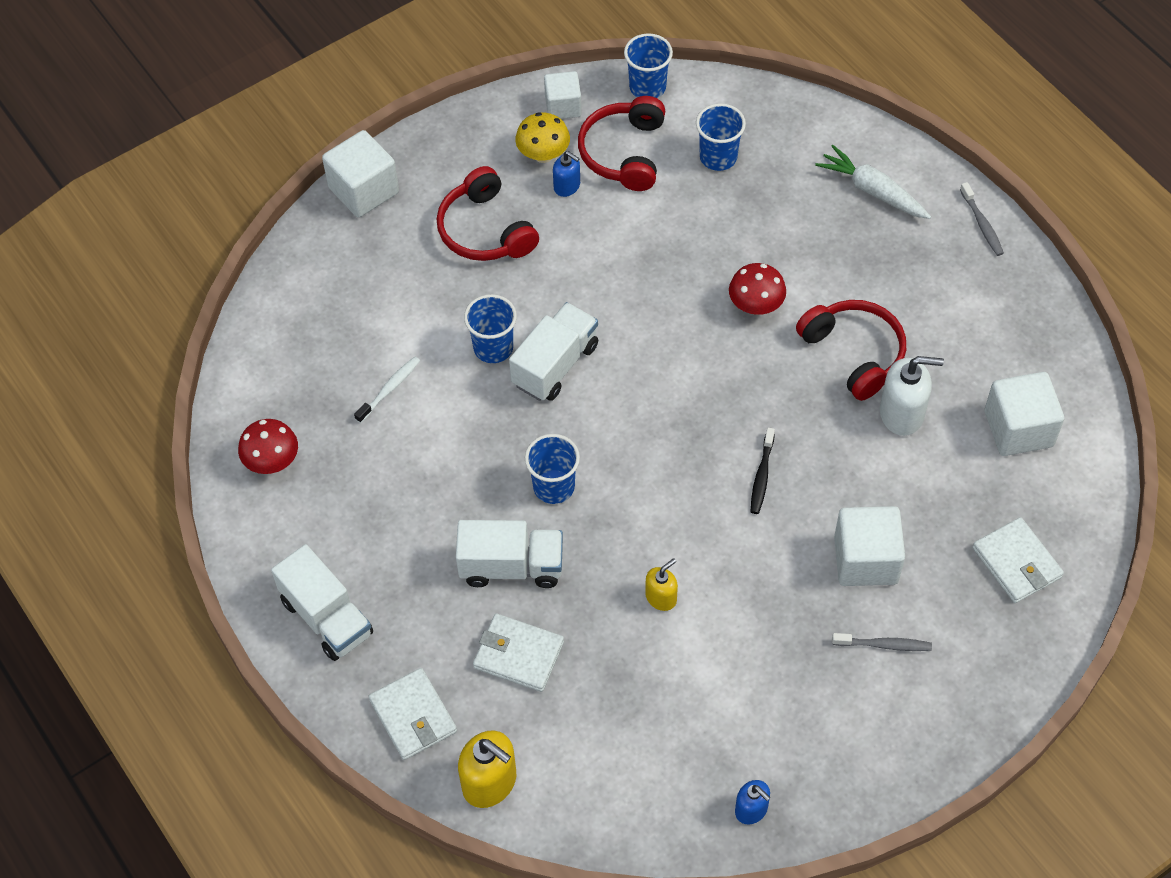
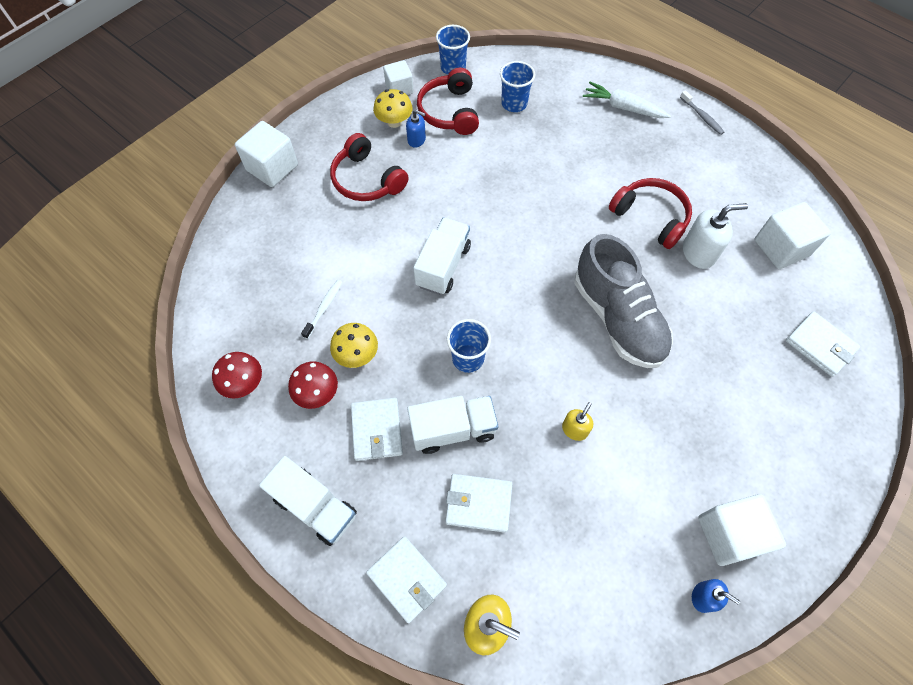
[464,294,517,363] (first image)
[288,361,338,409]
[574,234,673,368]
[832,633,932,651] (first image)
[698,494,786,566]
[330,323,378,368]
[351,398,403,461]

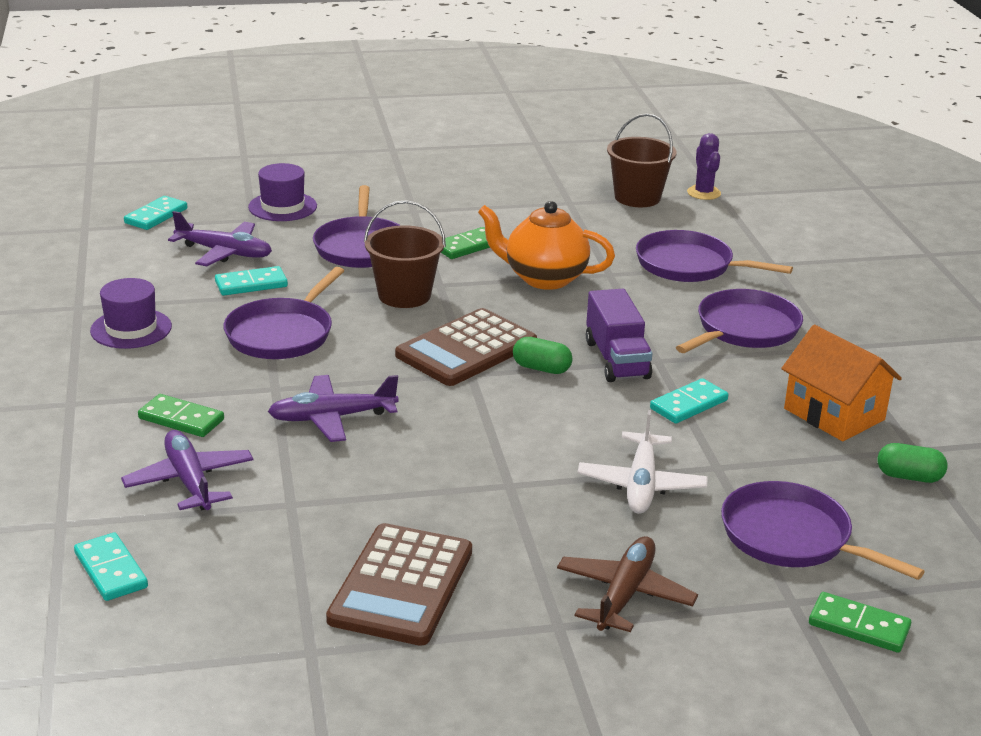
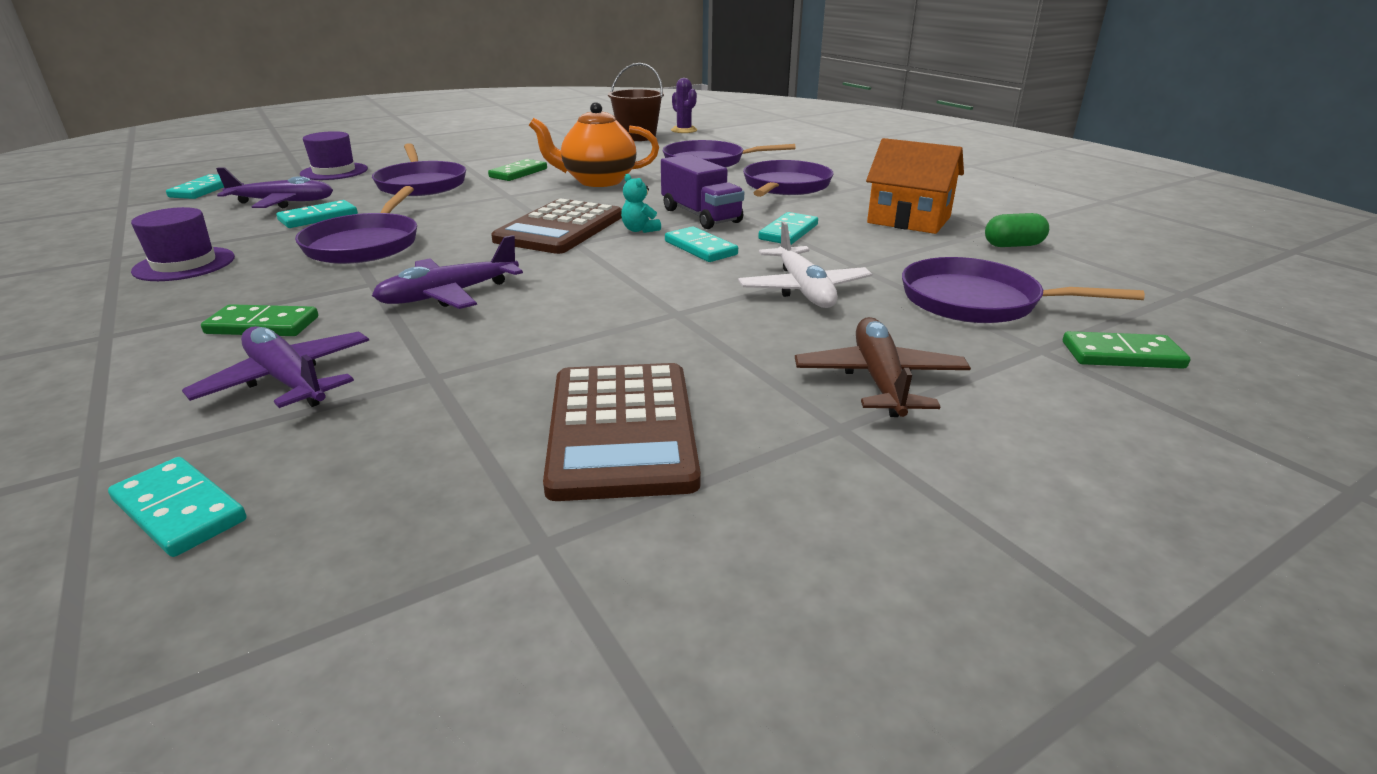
[364,200,446,308] (first image)
[621,174,661,233]
[665,226,738,262]

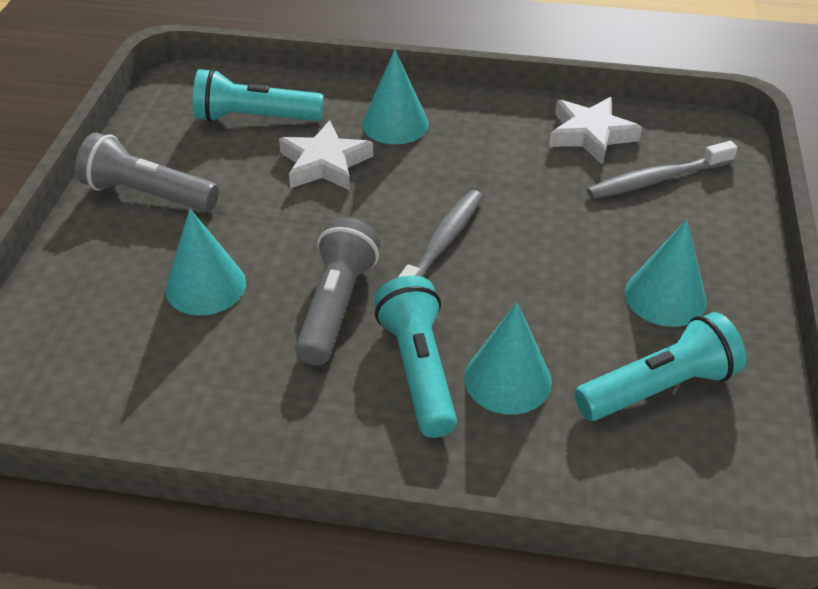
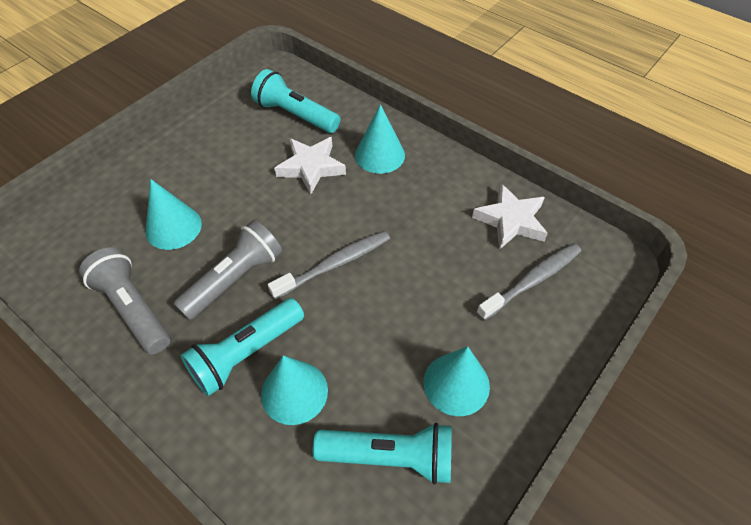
[79,247,170,354]
[180,298,304,396]
[476,243,581,321]

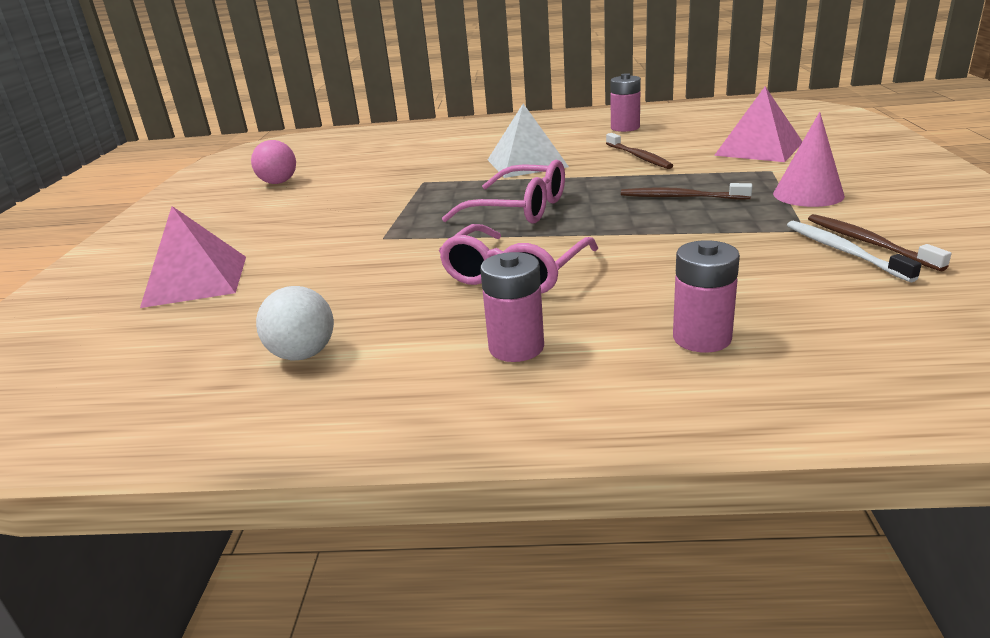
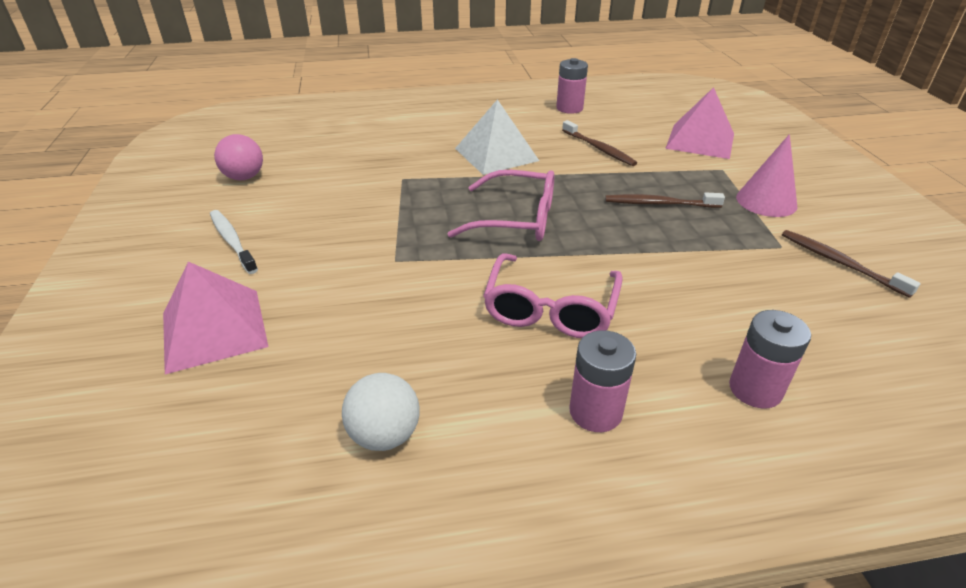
[210,210,258,274]

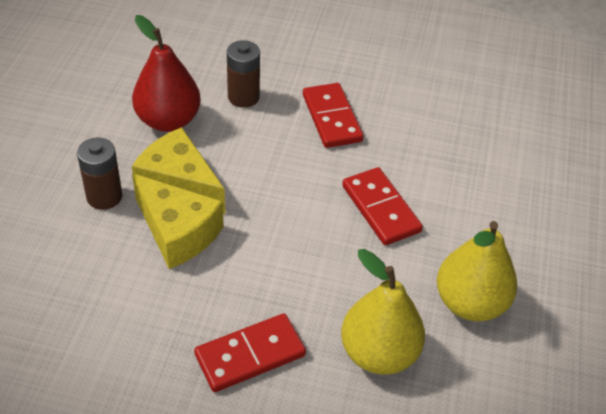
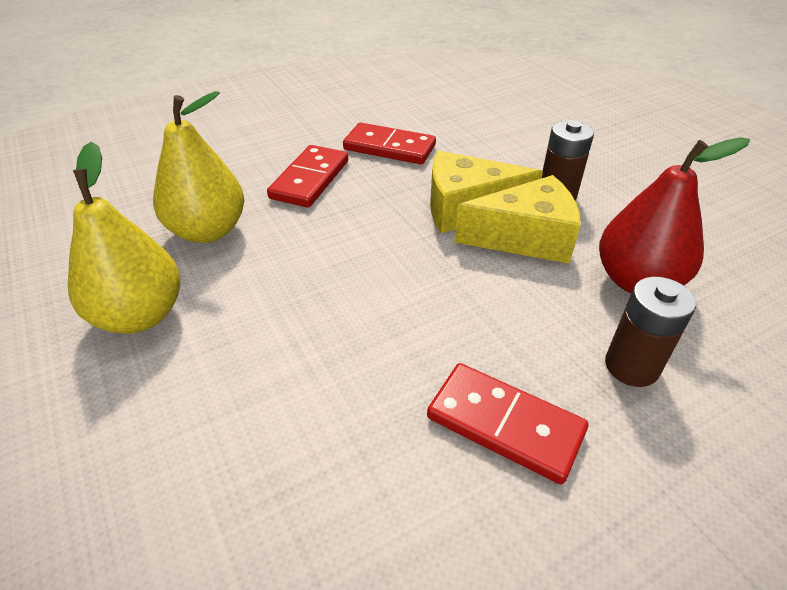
[343,123,436,164]

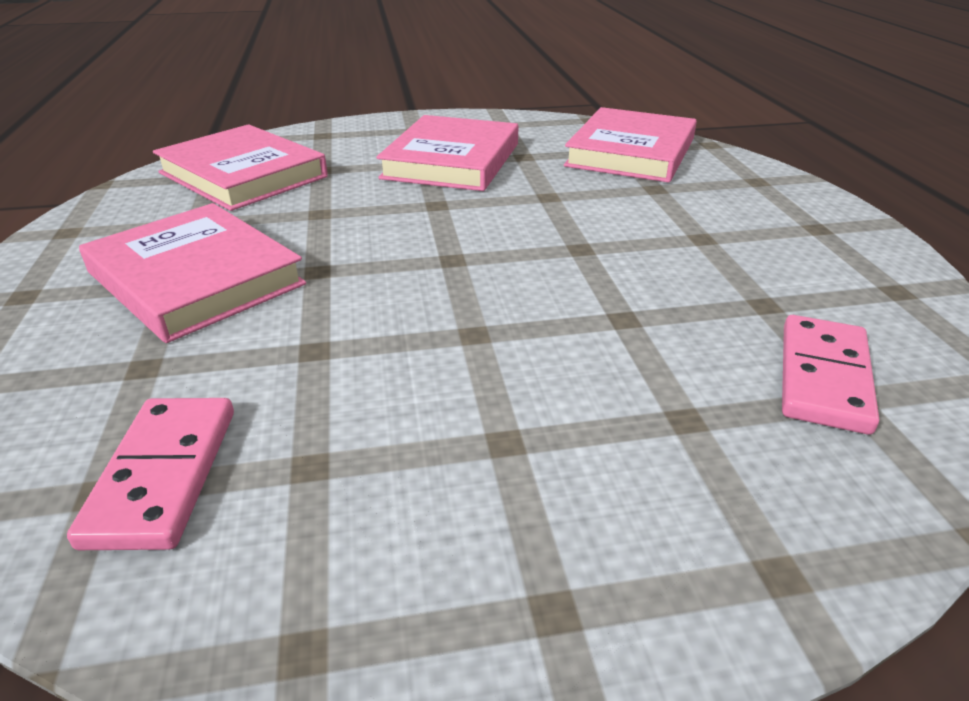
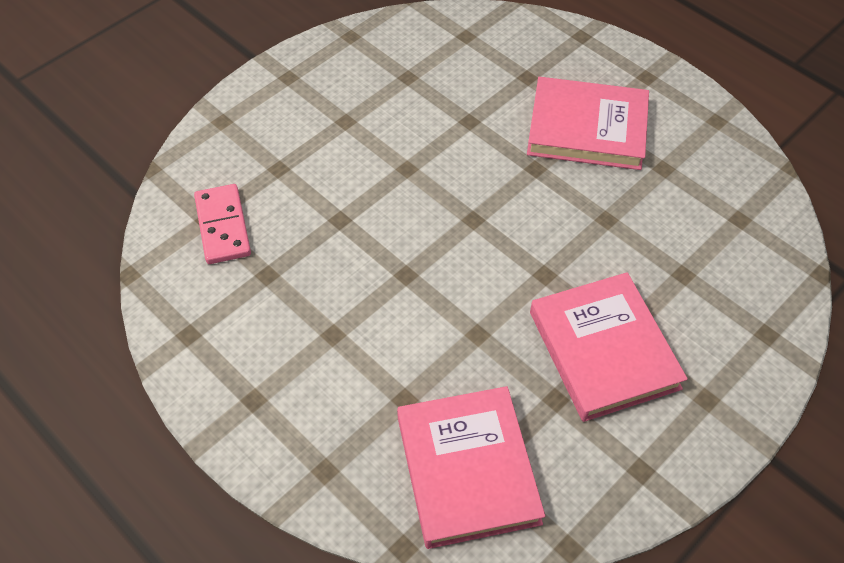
[67,398,234,550] (first image)
[153,124,328,211] (first image)

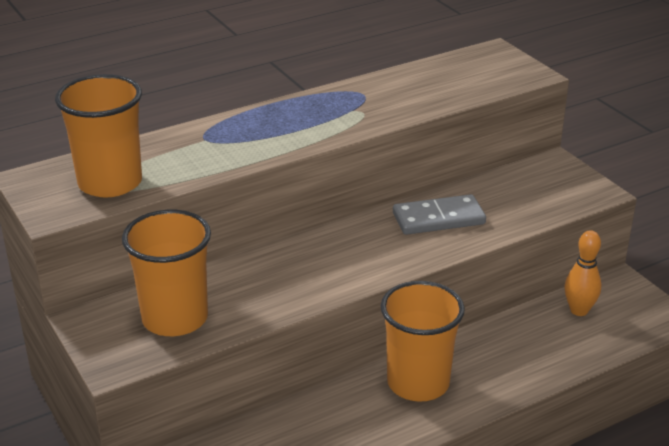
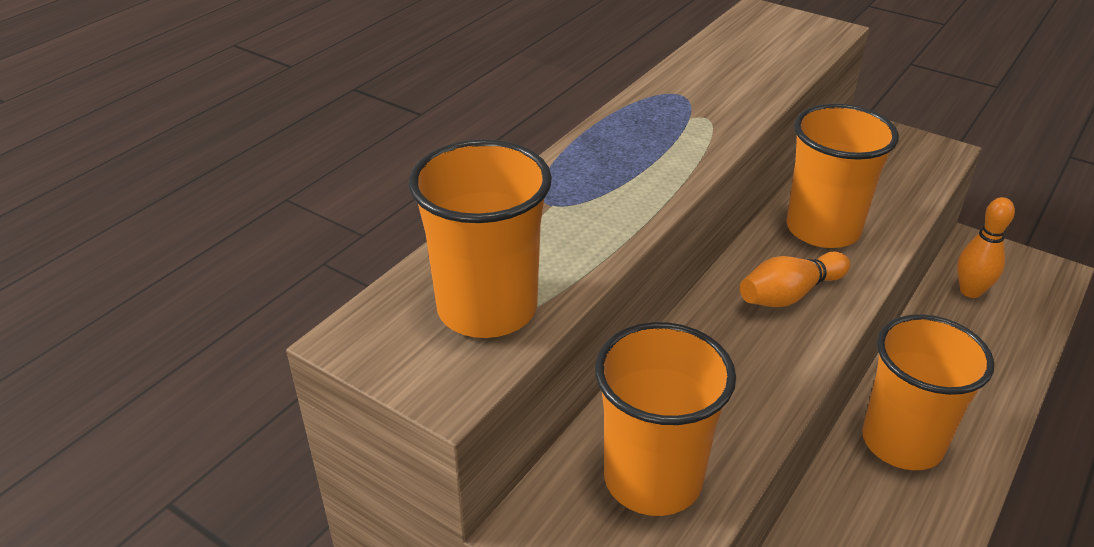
[786,104,899,248]
[740,251,850,307]

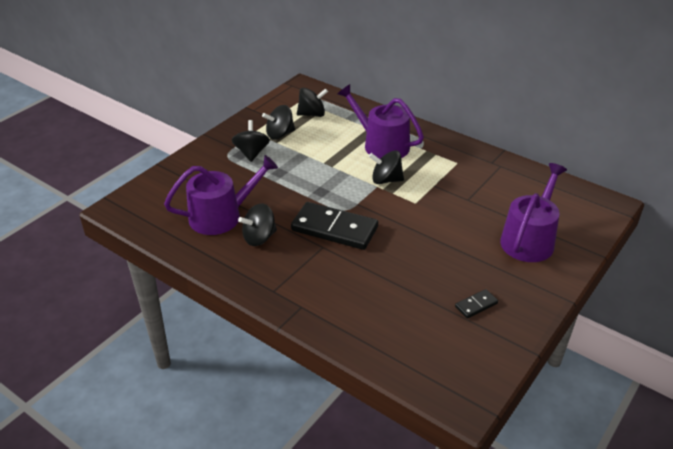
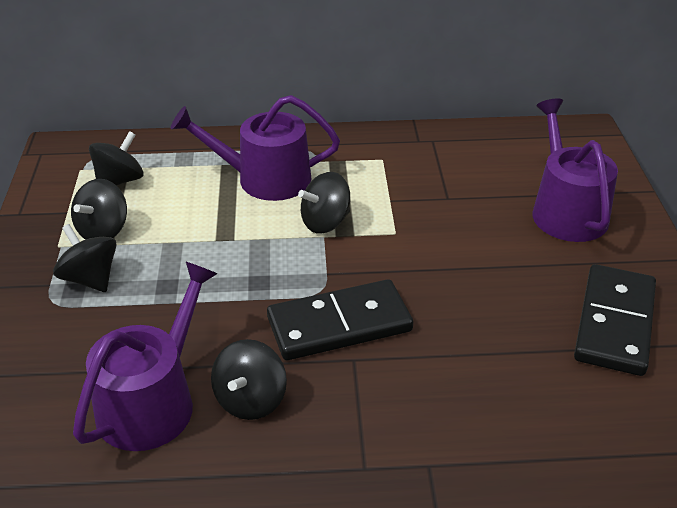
[574,264,656,376]

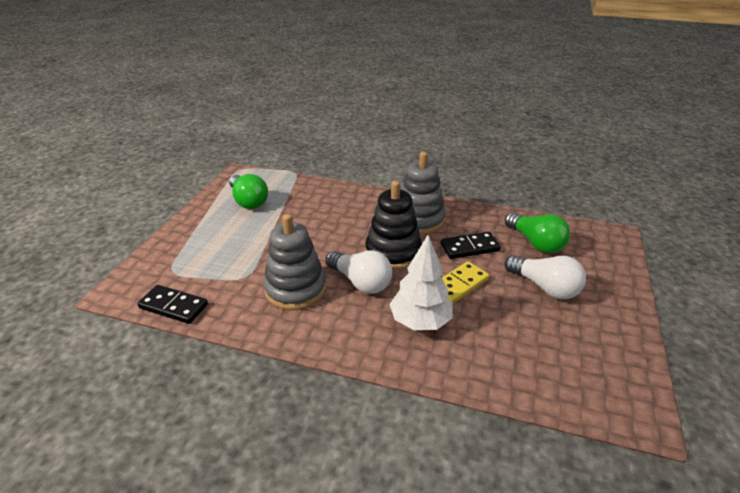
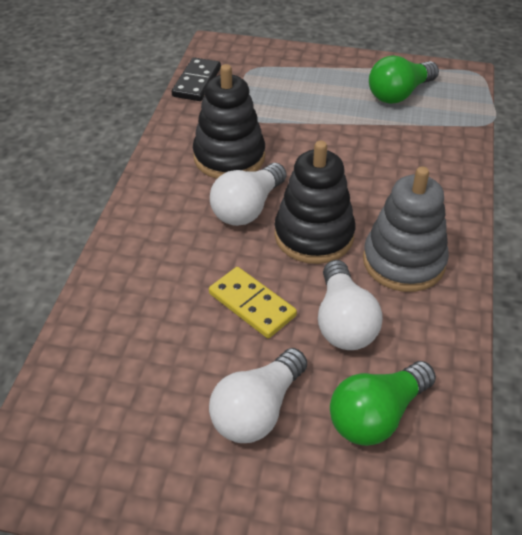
[193,64,265,179]
[389,235,453,330] (first image)
[318,260,383,350]

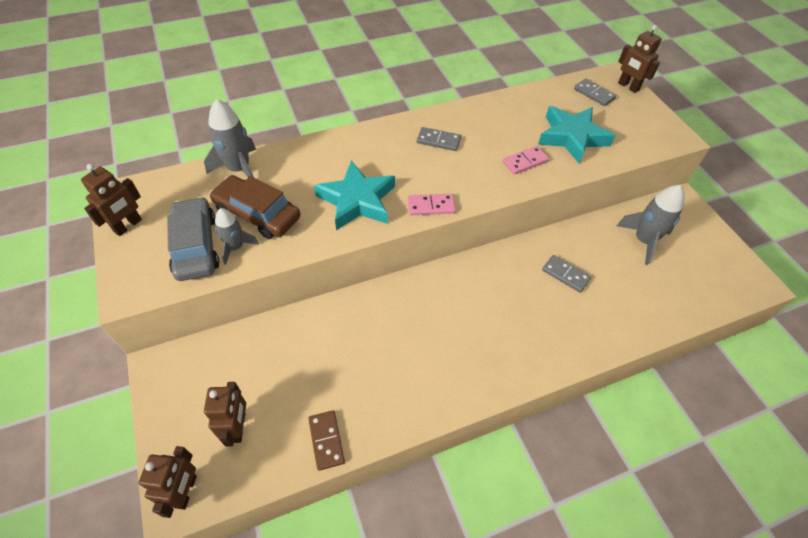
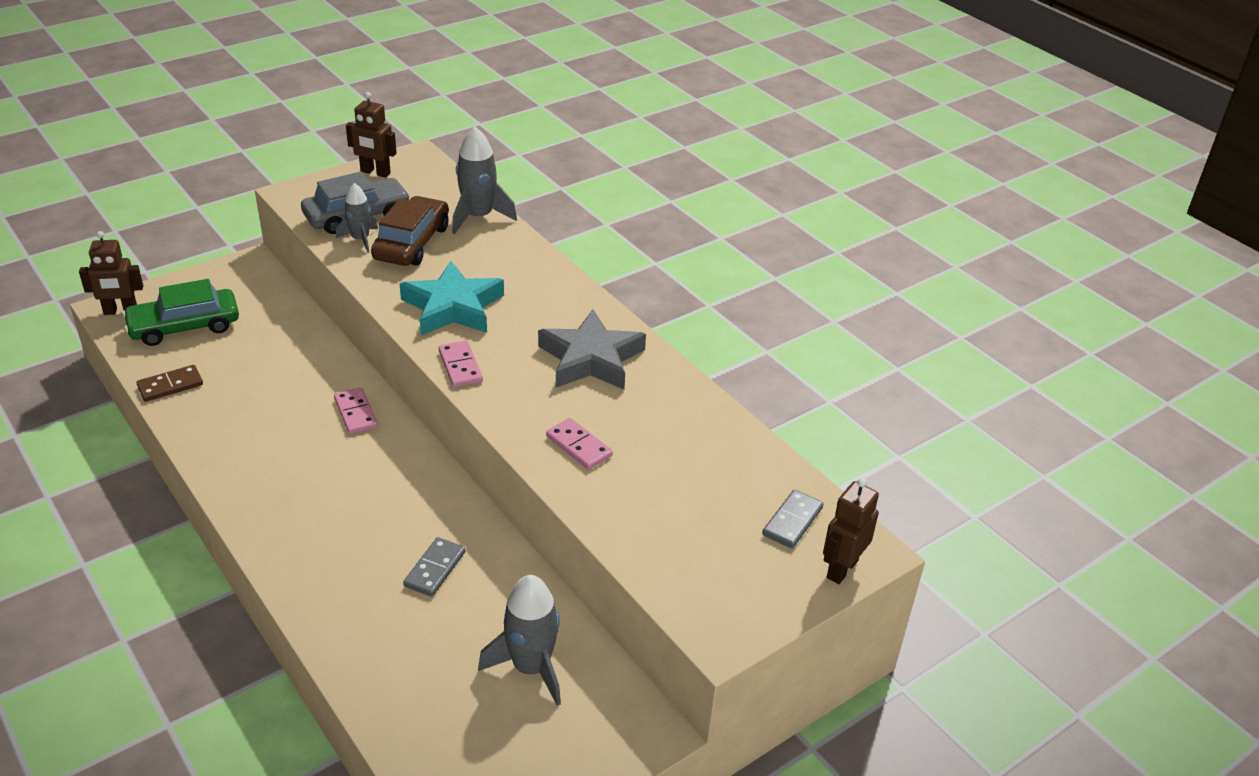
[122,279,239,346]
[538,310,646,389]
[538,106,616,163] (first image)
[334,387,378,434]

